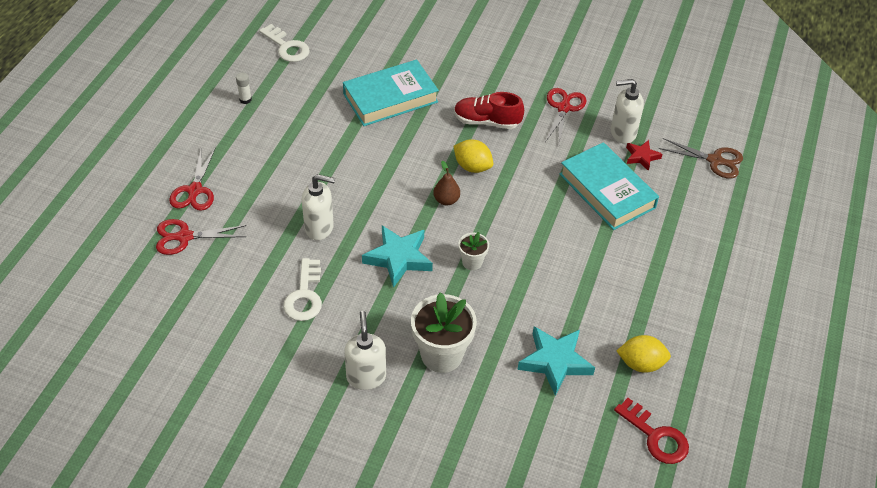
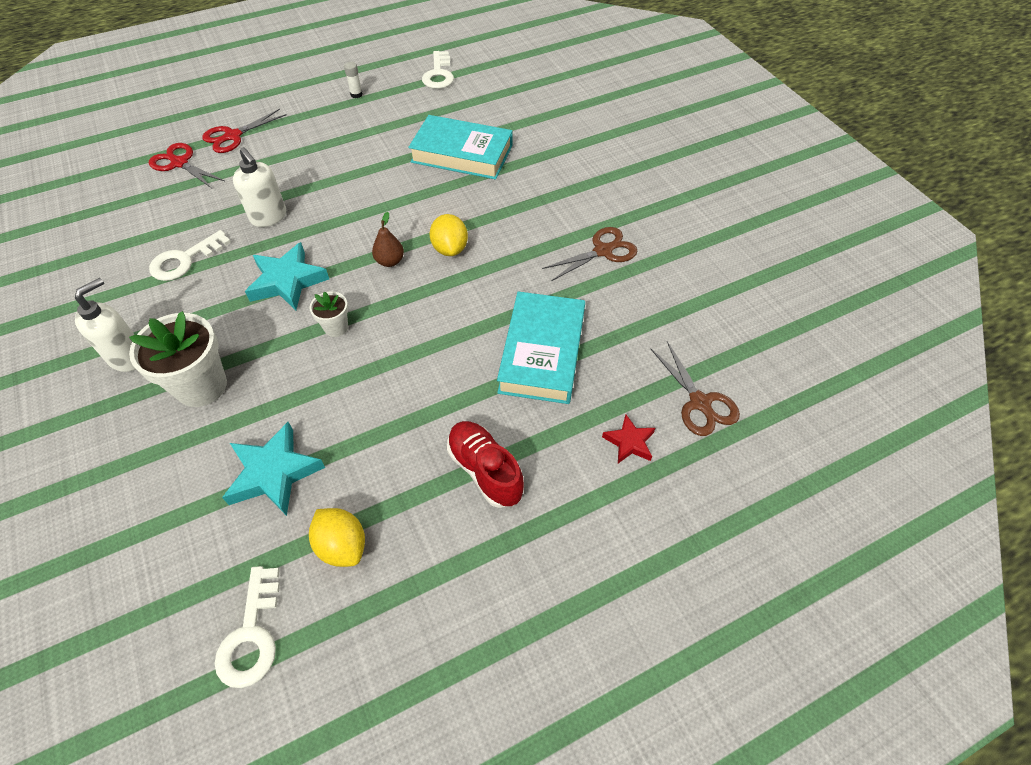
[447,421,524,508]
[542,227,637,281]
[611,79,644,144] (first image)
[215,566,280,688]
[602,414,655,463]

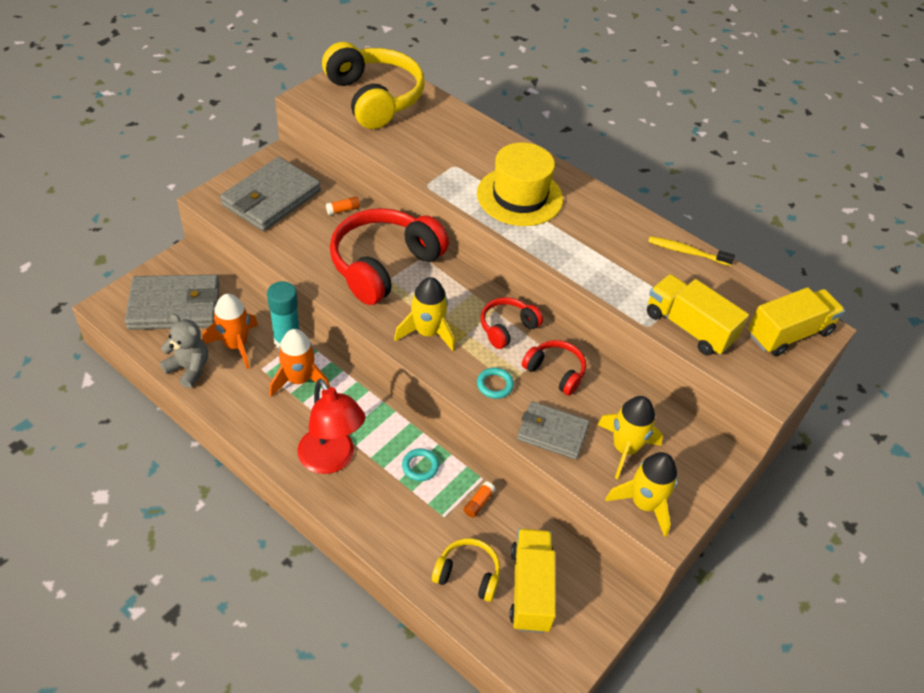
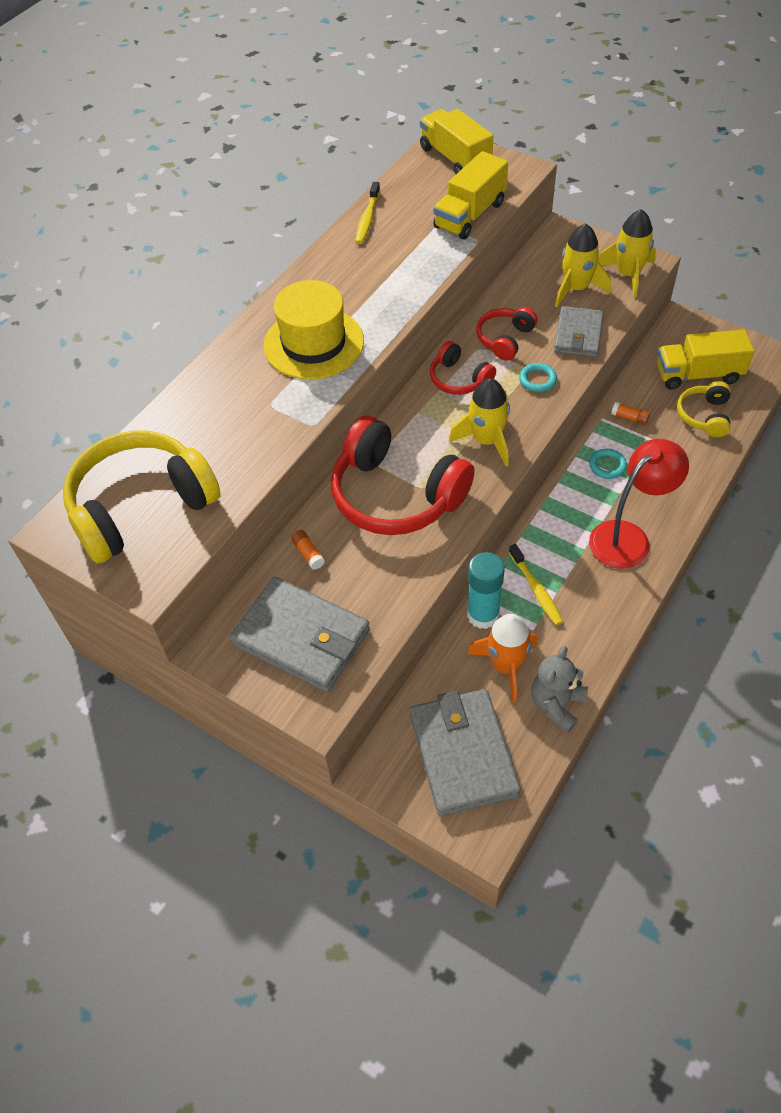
[509,544,563,625]

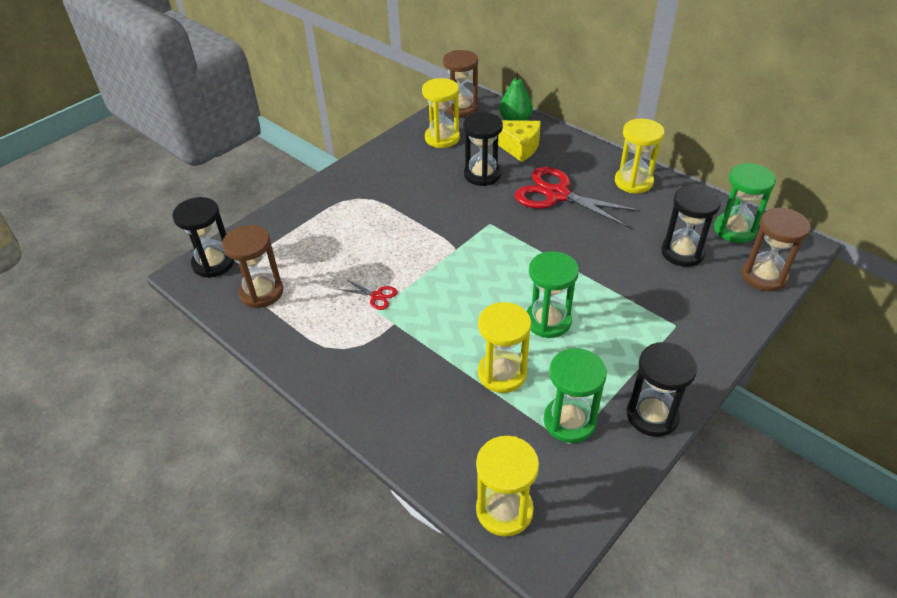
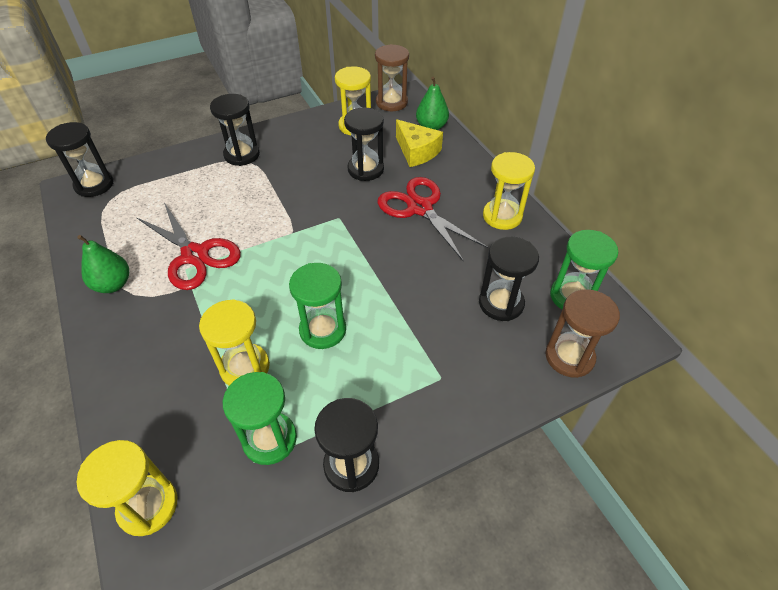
[222,225,283,308] (first image)
[136,202,241,290]
[77,235,129,293]
[210,94,260,166]

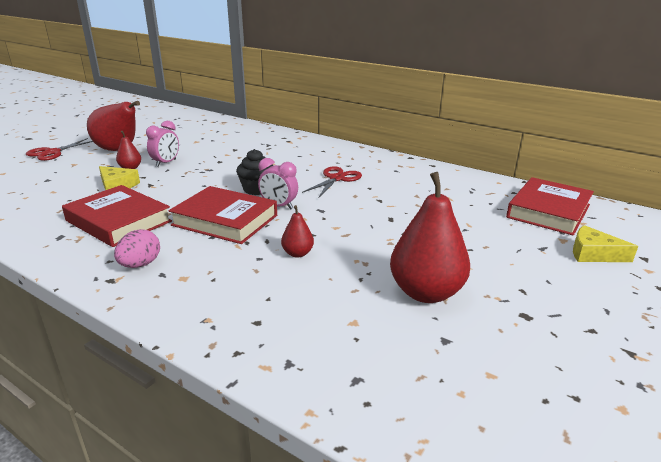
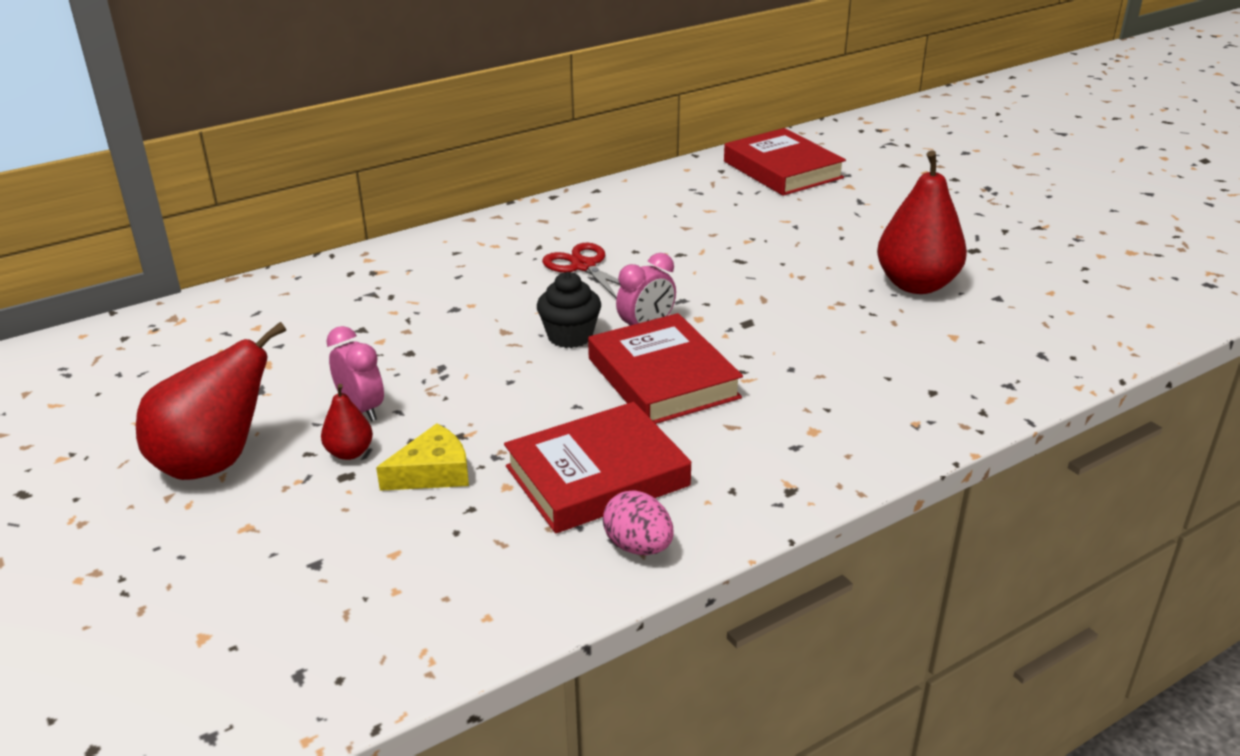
[26,138,93,161] (first image)
[603,490,674,555]
[588,313,743,424]
[281,205,314,258] (first image)
[573,225,638,262] (first image)

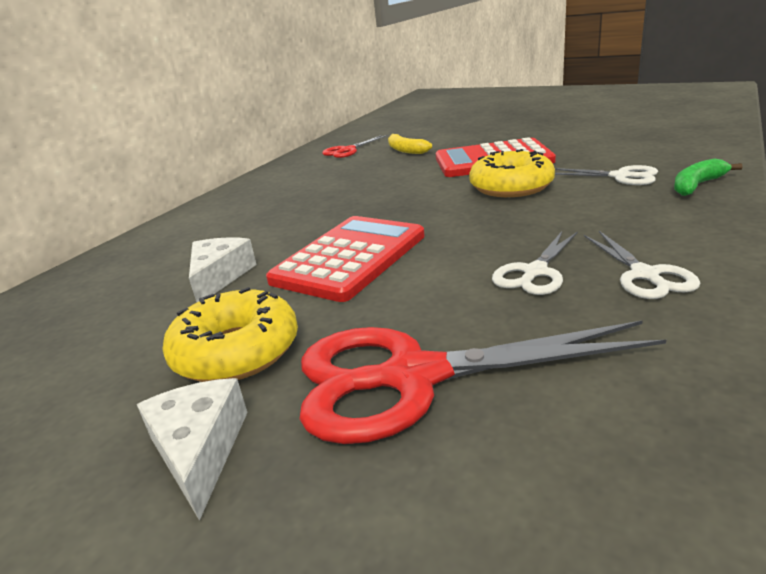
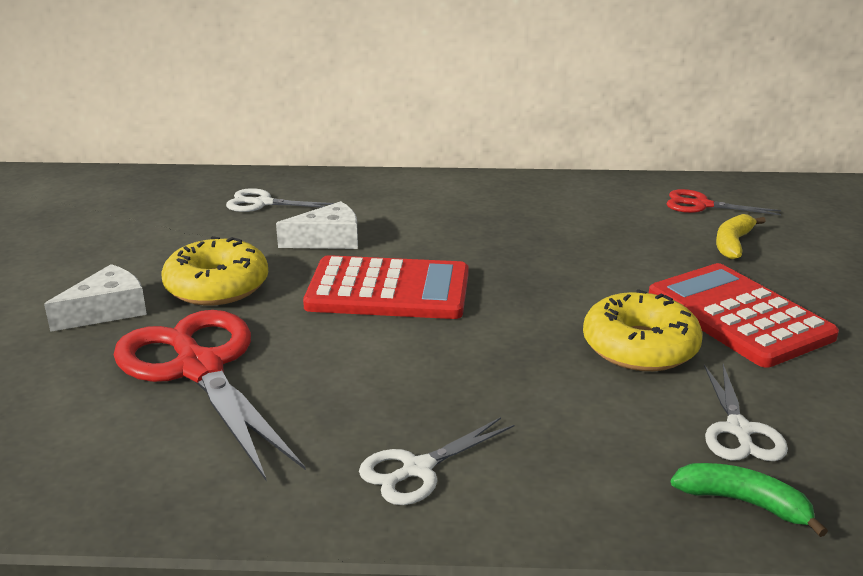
[226,188,334,212]

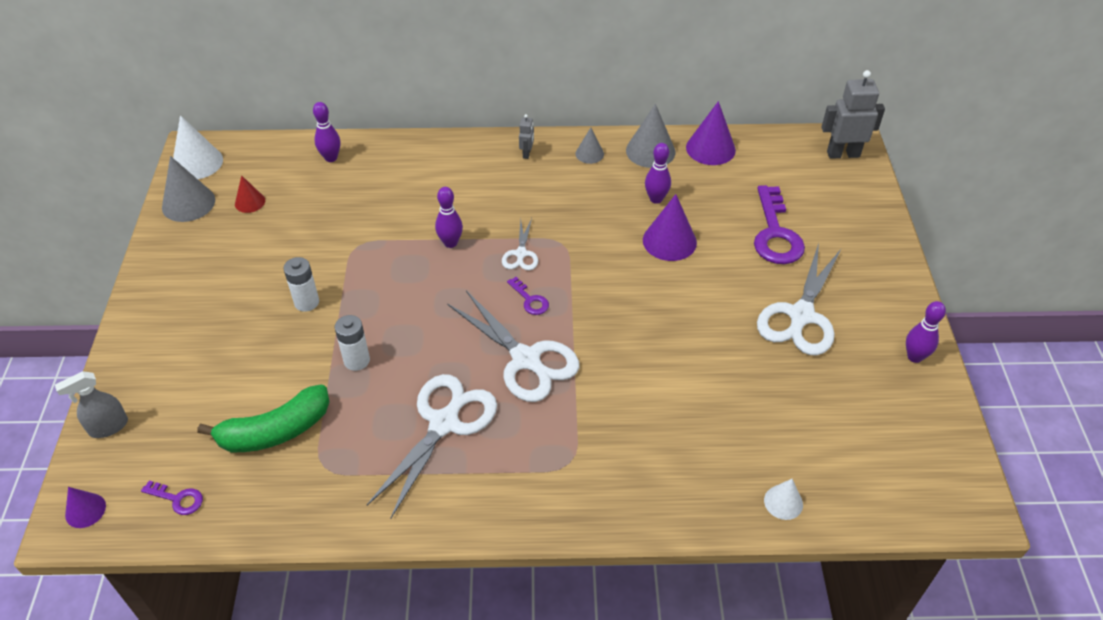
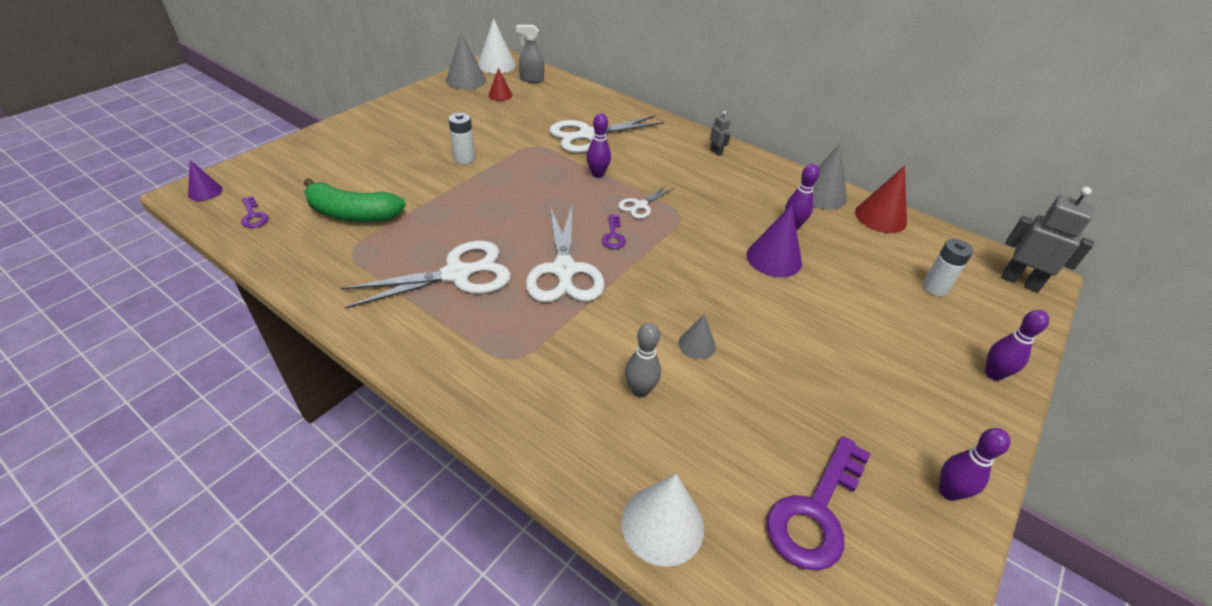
[516,25,544,83]
[985,310,1049,381]
[923,239,973,296]
[710,111,730,156]
[679,314,716,359]
[855,166,907,233]
[767,436,871,570]
[549,115,664,153]
[621,474,704,567]
[625,323,661,397]

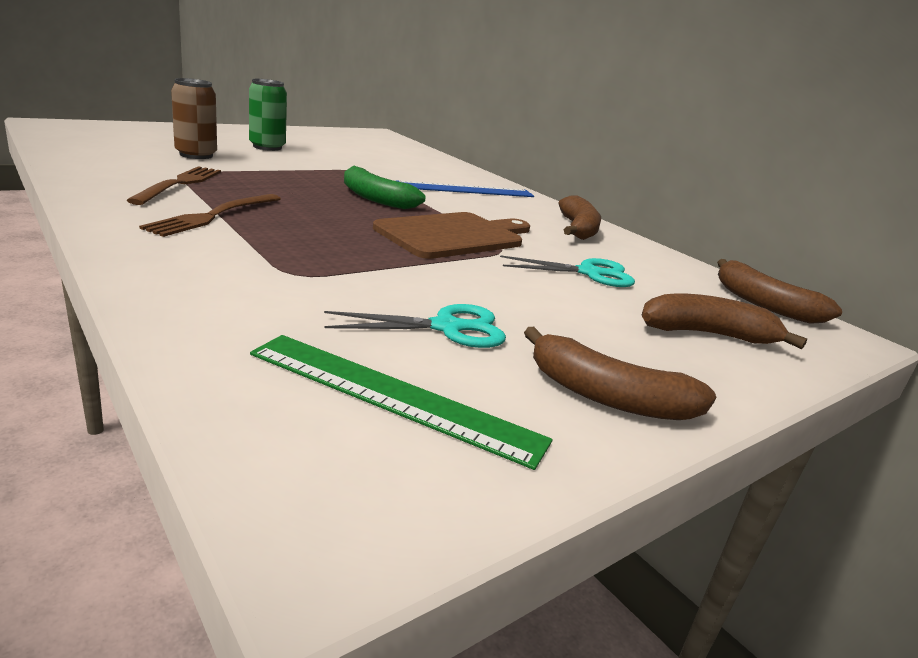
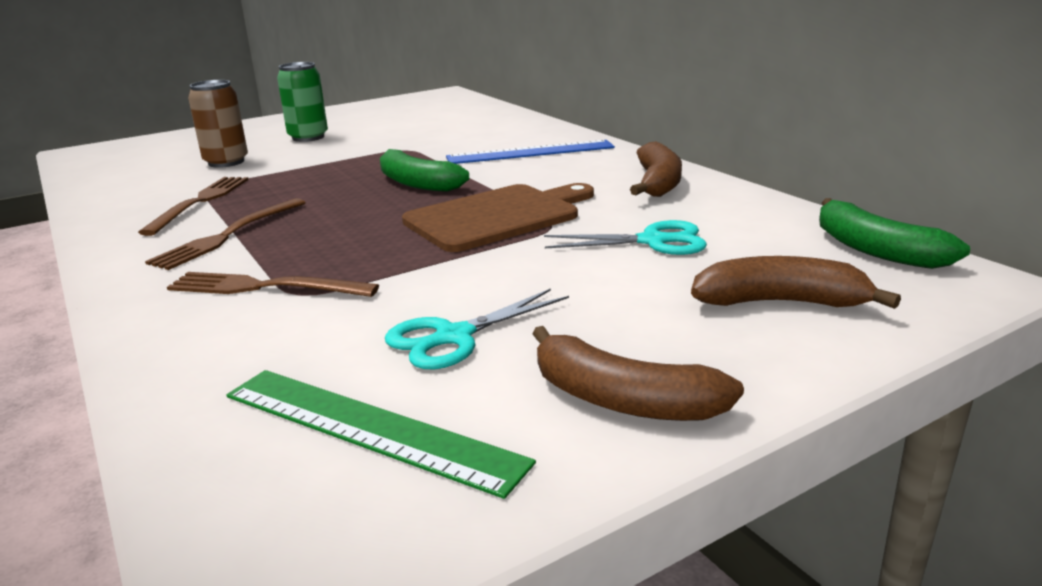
[385,289,569,369]
[819,198,970,269]
[167,272,379,297]

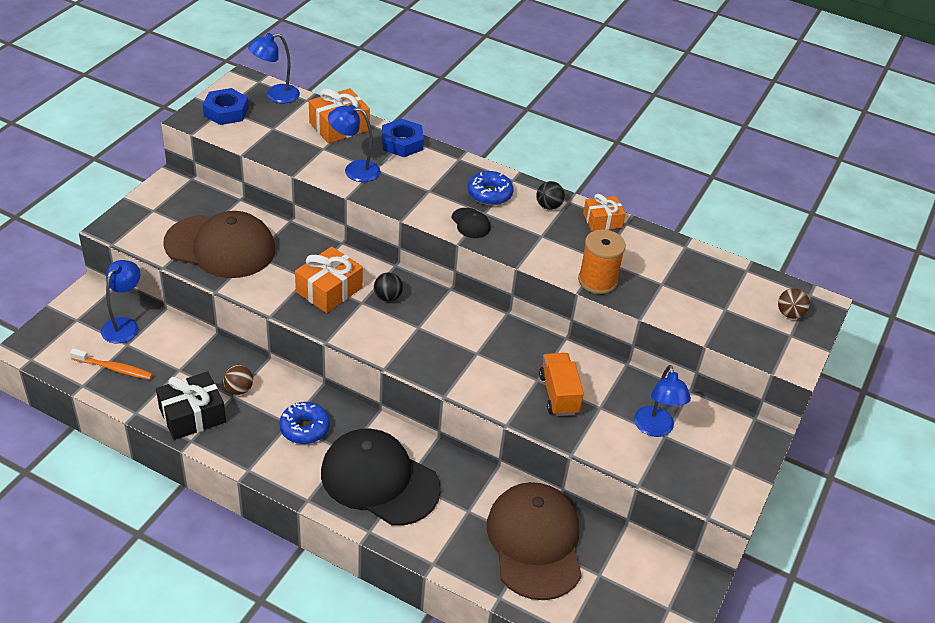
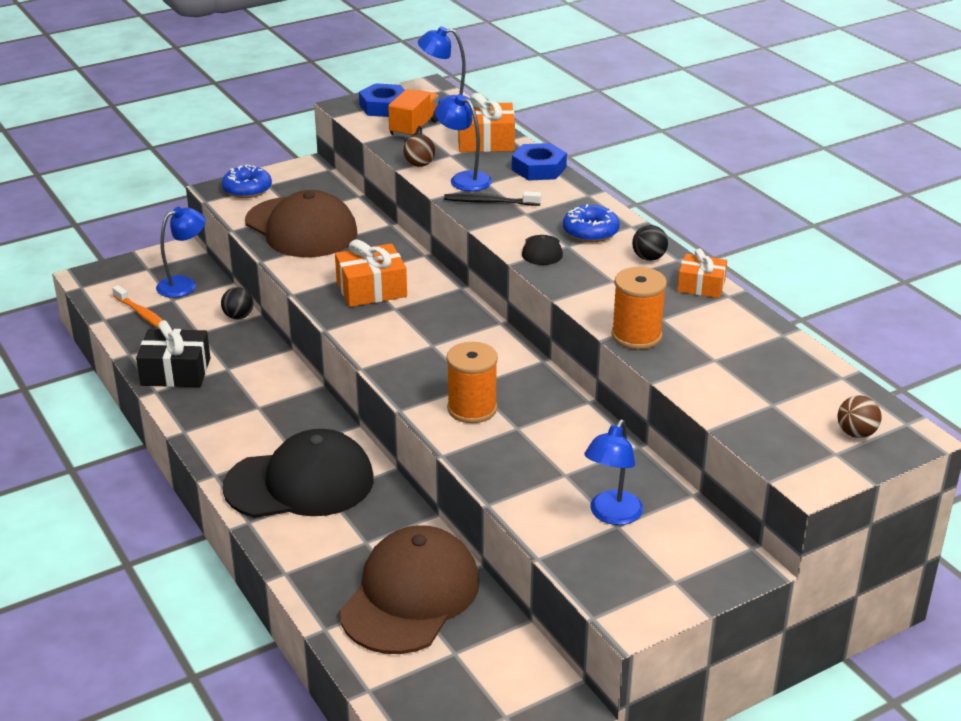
[403,135,435,167]
[222,165,272,198]
[223,429,374,518]
[221,287,253,319]
[388,89,439,138]
[444,191,541,206]
[446,342,498,423]

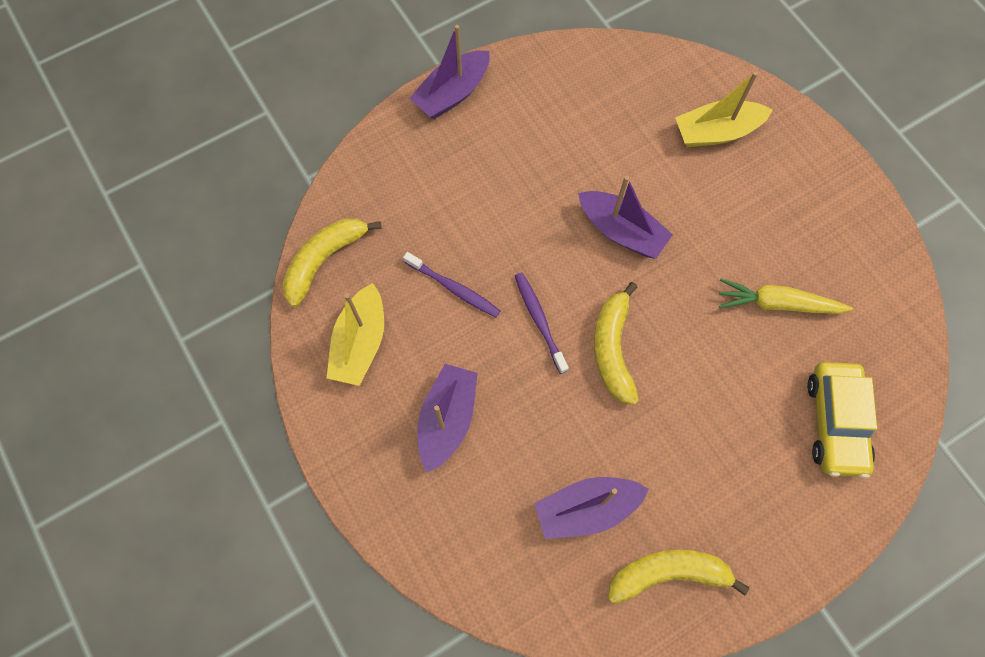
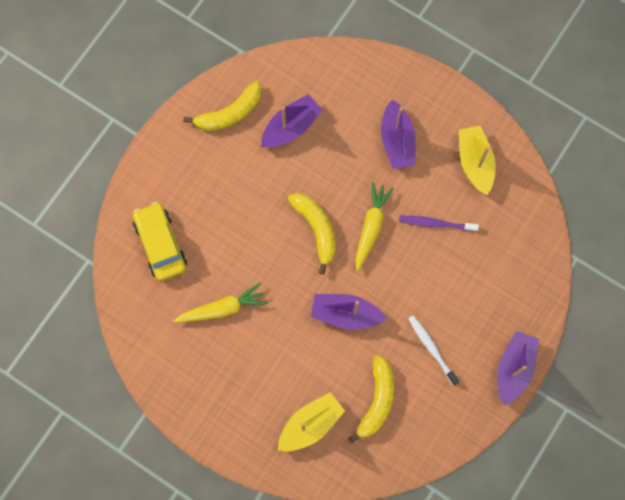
[348,355,394,443]
[355,182,394,271]
[408,315,459,386]

